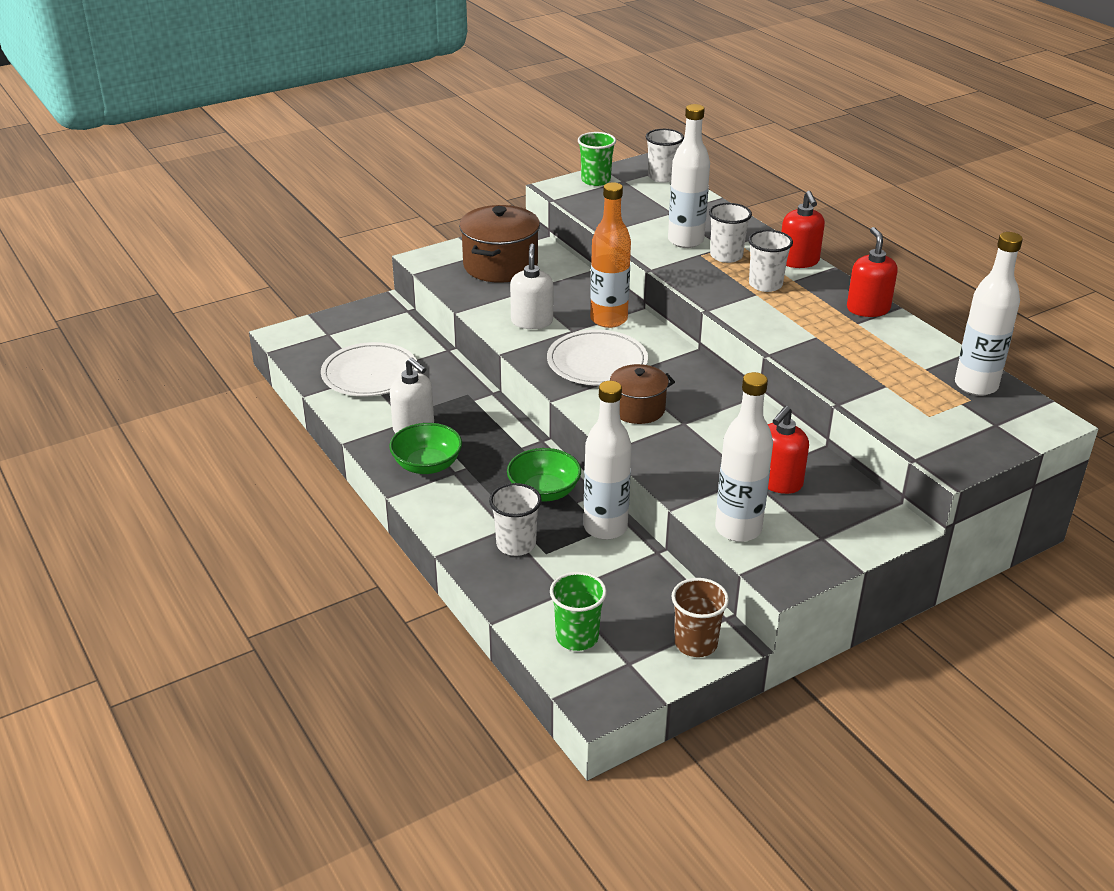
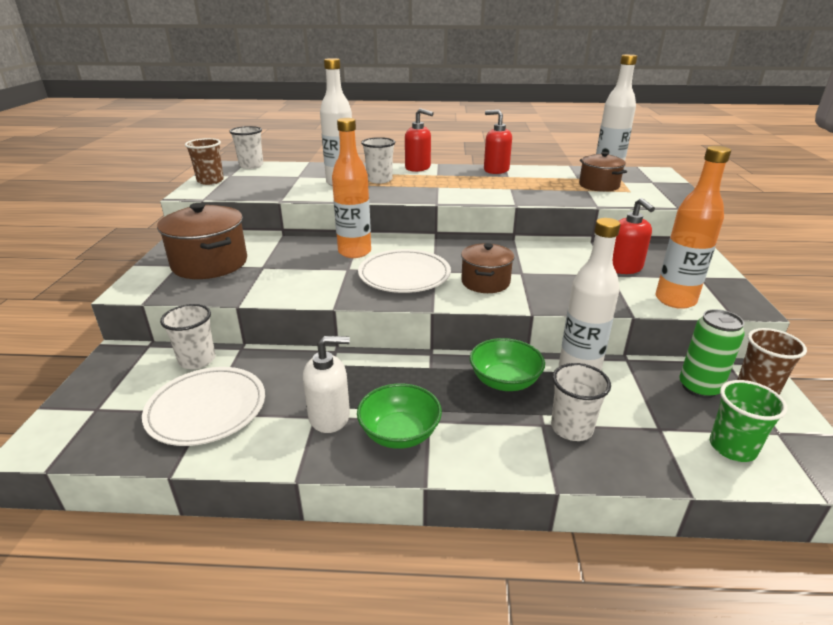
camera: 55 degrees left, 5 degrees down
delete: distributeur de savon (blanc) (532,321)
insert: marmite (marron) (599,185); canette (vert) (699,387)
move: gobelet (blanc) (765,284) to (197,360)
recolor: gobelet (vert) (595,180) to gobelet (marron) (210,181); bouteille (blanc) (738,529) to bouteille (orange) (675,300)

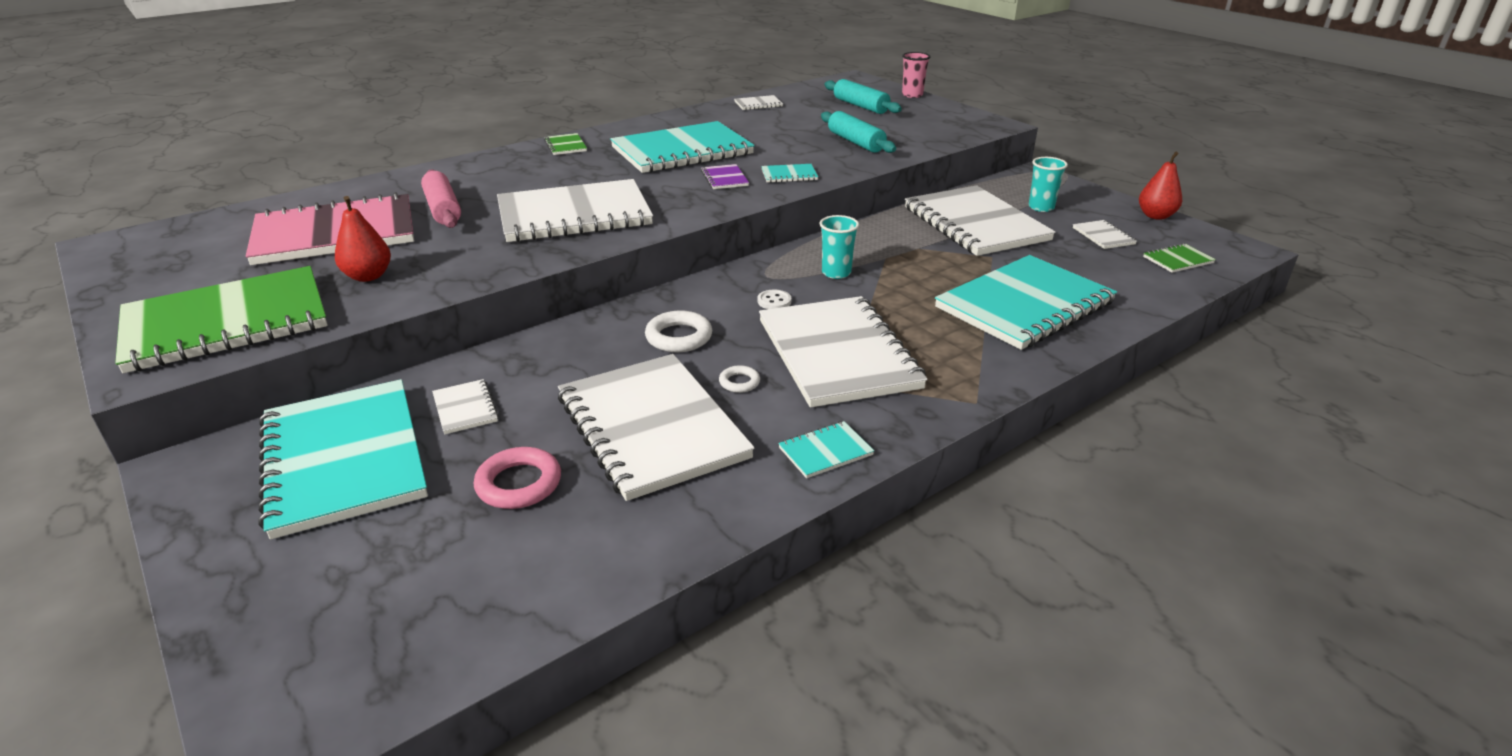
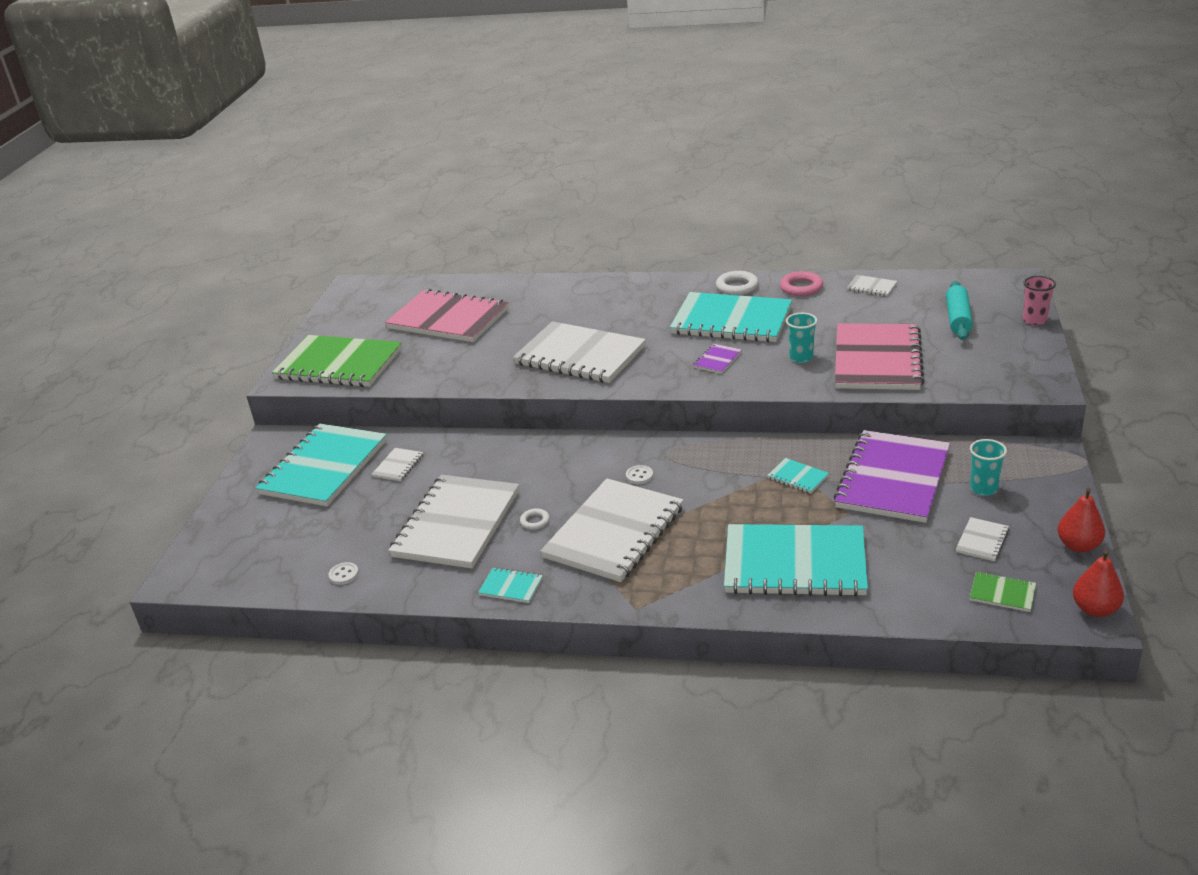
camera: 50 degrees right, 0 degrees up
delete: rouleau à pâtisserie (rose) (443,209); carnet (vert) (565,146)
insert: bouton (blanc) (344,574)
move: anneau (blanc) (679,337) to (737,287); carnet (turquoise) (789,175) to (797,477); anneau (rose) (519,484) to (801,287); gobelet (turquoise) (836,273) to (801,357); poire (rouge) (368,276) to (1095,609)
replace: rouleau à pâtisserie (turquoise) (855,142) to carnet (rose) (877,360)
recolor: carnet (blanc) (975,224) to carnet (violet) (892,479)

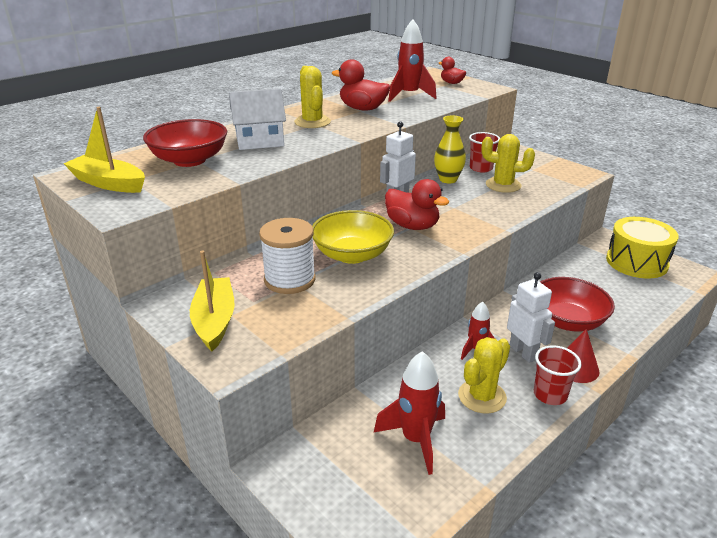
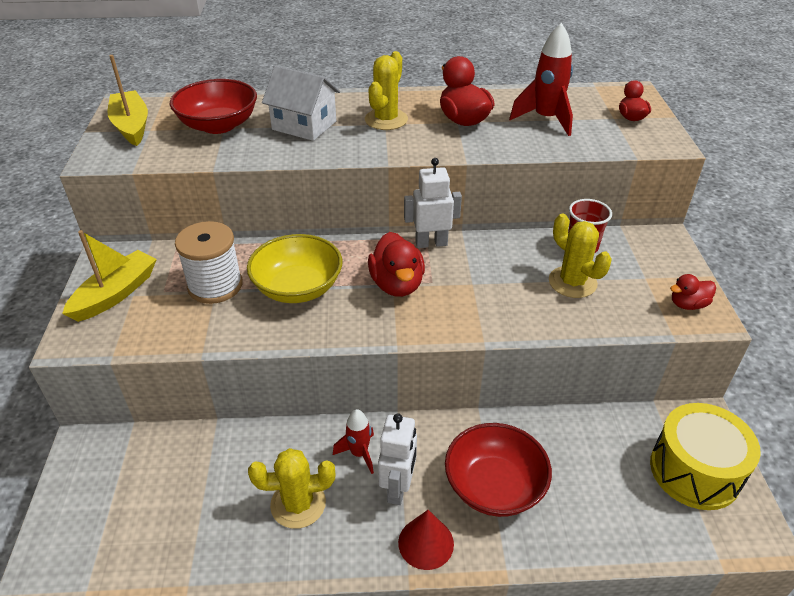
camera: 40 degrees right, 10 degrees up
delete: fusée (rouge) (416,440); vase (jaune) (448,179); gobelet (rouge) (550,394)
insert: canard (rouge) (688,304)

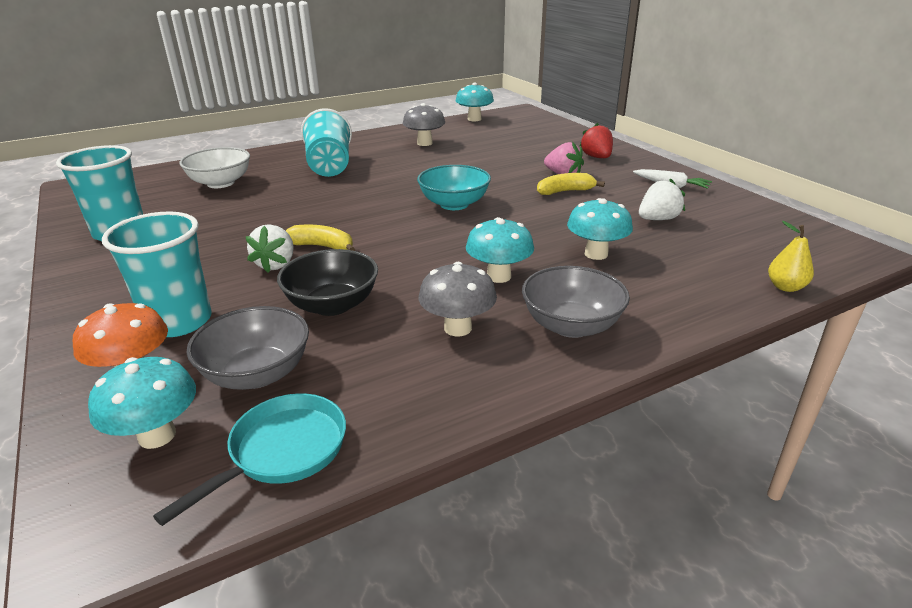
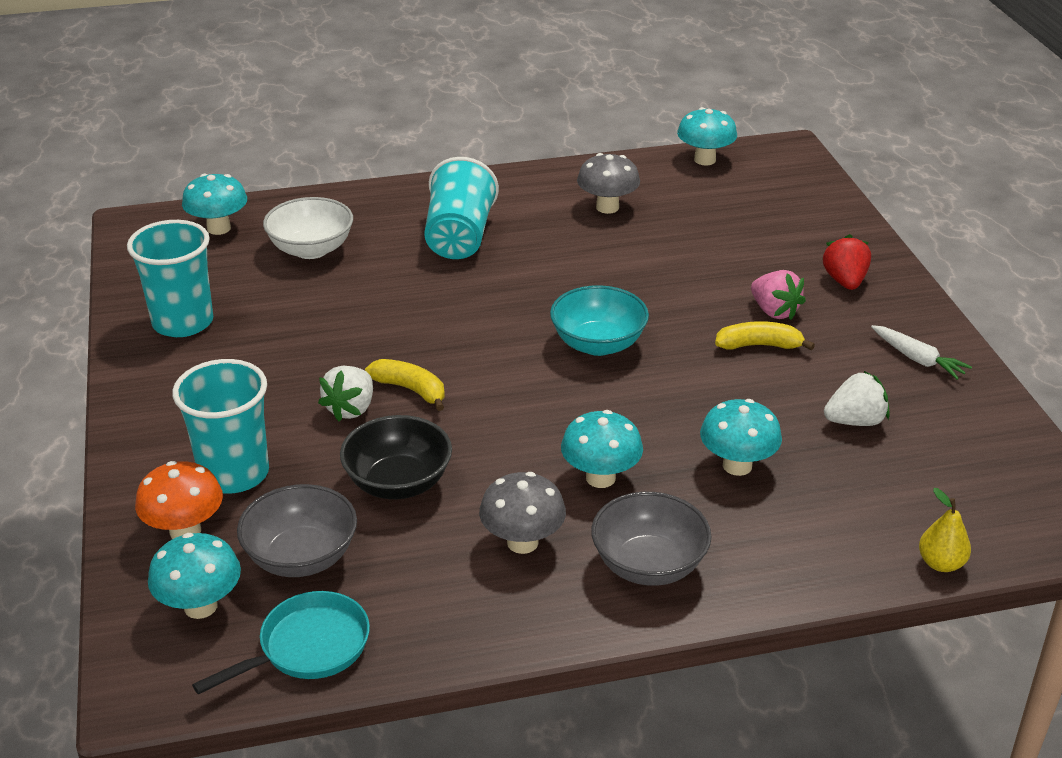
camera: 15 degrees right, 5 degrees up
insert: champignon (turquoise) (219,228)

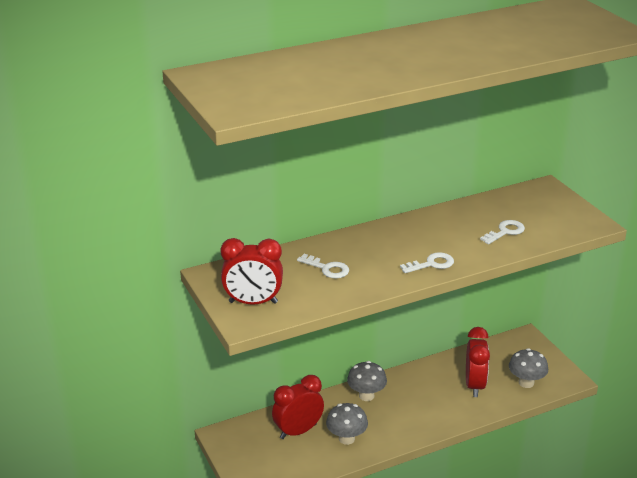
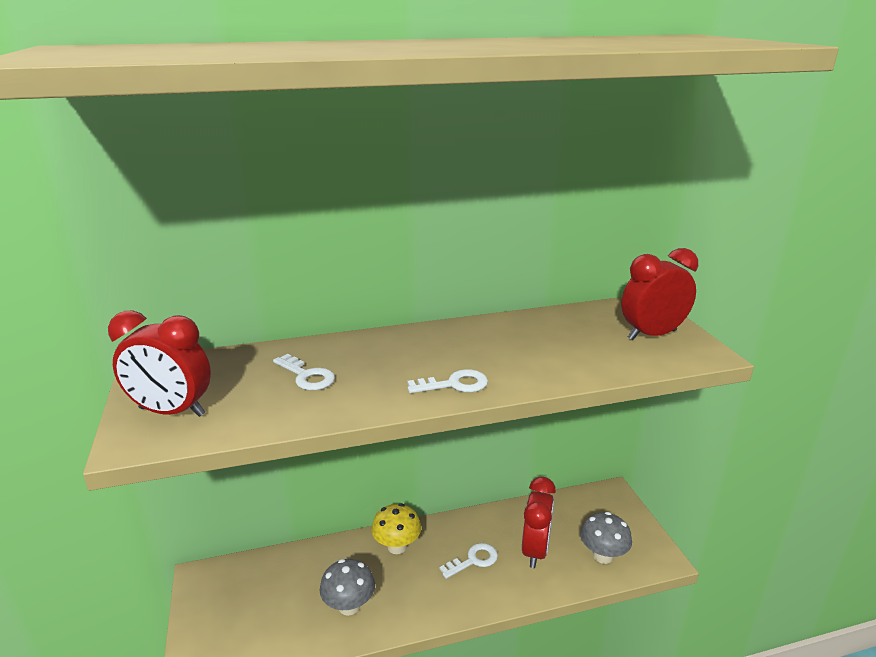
camera: 10 degrees right, 5 degrees down
move: clé (blanc) (505,232) to (474,560); réveil (rouge) (298,431) to (652,335)
recolor: champignon (gris) (366,395) to champignon (jaune) (397,546)

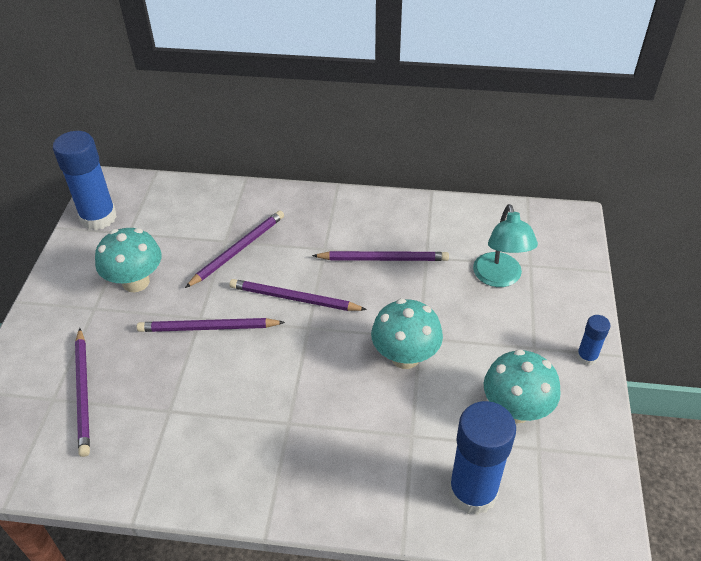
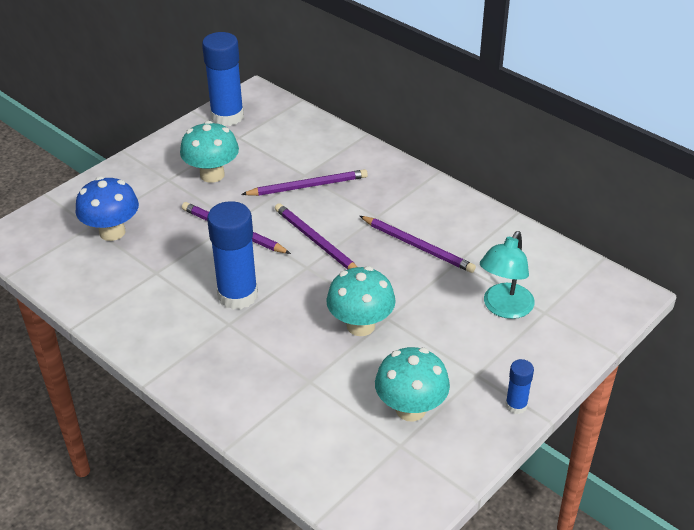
camera: 35 degrees right, 5 degrees down
move: bâton de colle (bleu) (472,492) to (237,295)
replace: crayon (violet) (83,393) to champignon (bleu) (112,232)

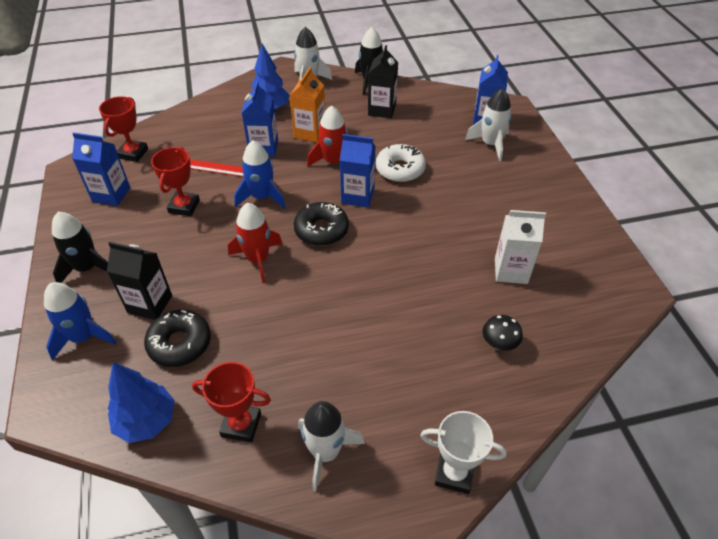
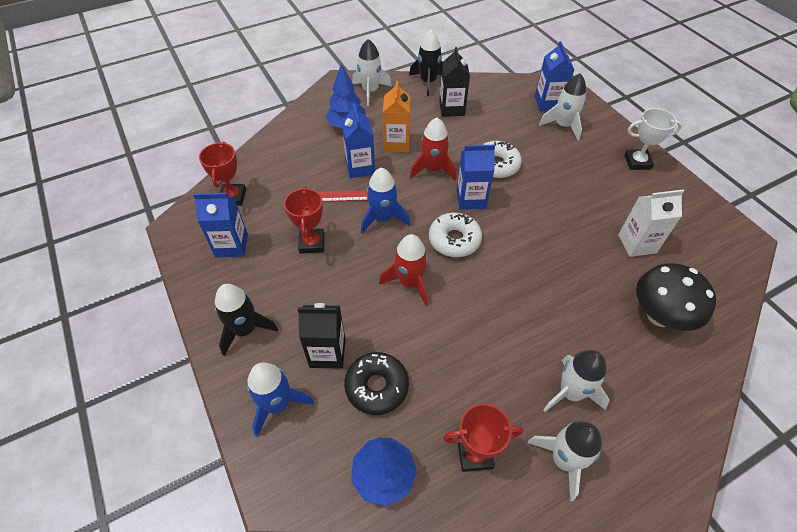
camera: 15 degrees left, 5 degrees up
insert: fusée (blanc) (570,392)
move: trophée (blanc) (454,473) to (637,162)
recolor: beignet (noir) (321,230) to beignet (blanc) (454,240)
resize: champignon (noir) (499,344) = (659,315) x1.98

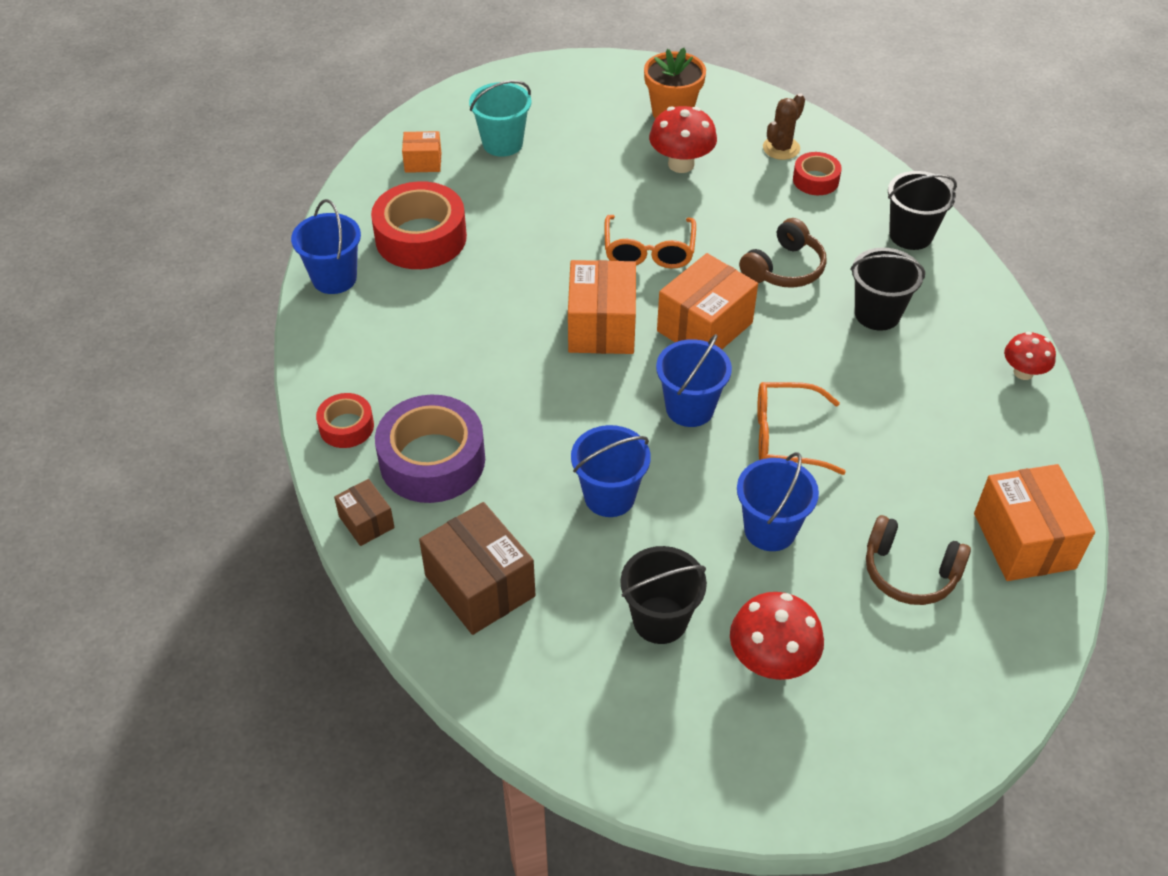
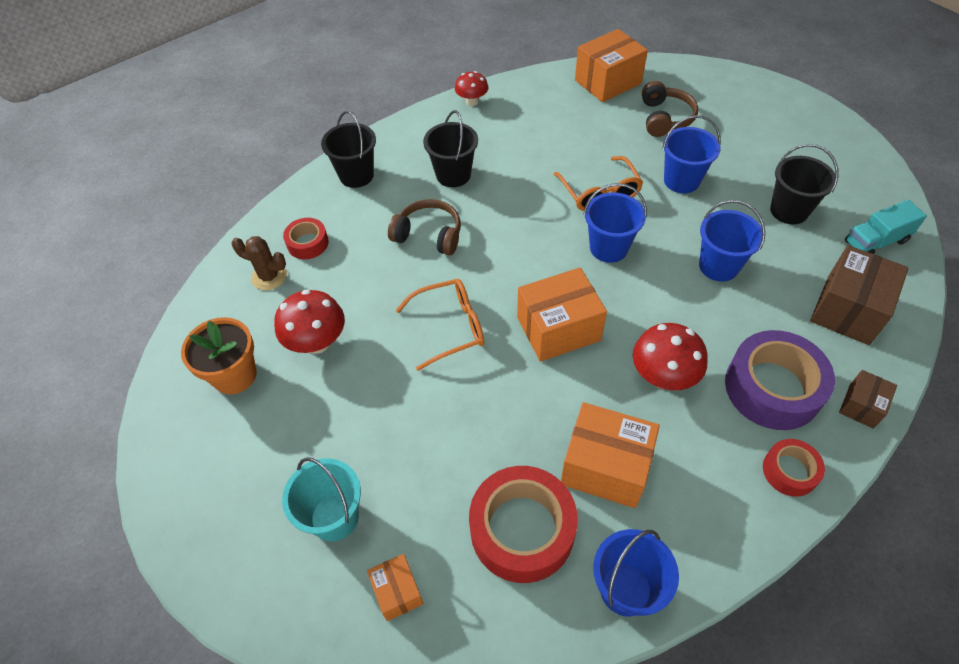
camera: 110 degrees left, 5 degrees up
insert: camion (turquoise) (875,242)
move: boîte (orange) (704,327) to (605,467); champignon (rouge) (771,661) to (663,376)

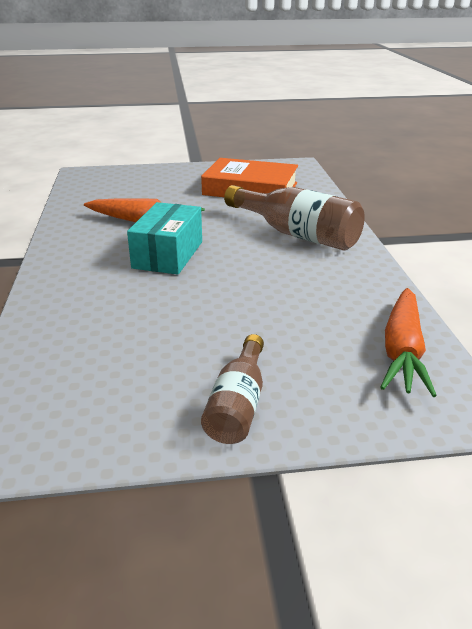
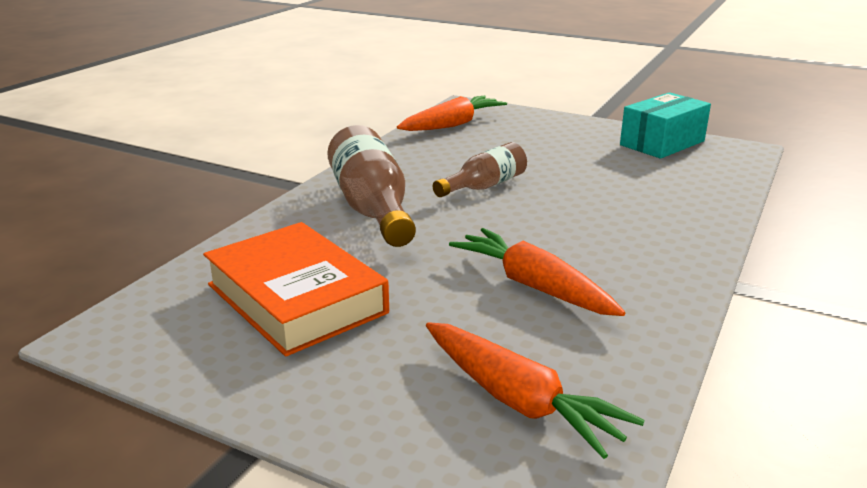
camera: 145 degrees left, 5 degrees down
insert: carotte (orange) (518,400)
move: bouteille (marron) (238,405) to (484,186); boîte (turquoise) (168,254) to (662,143)

